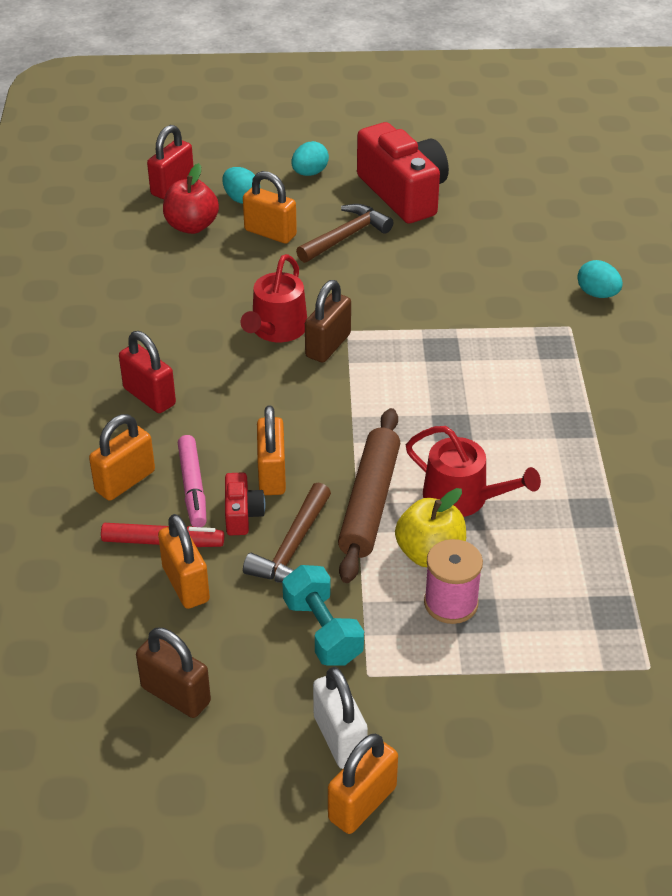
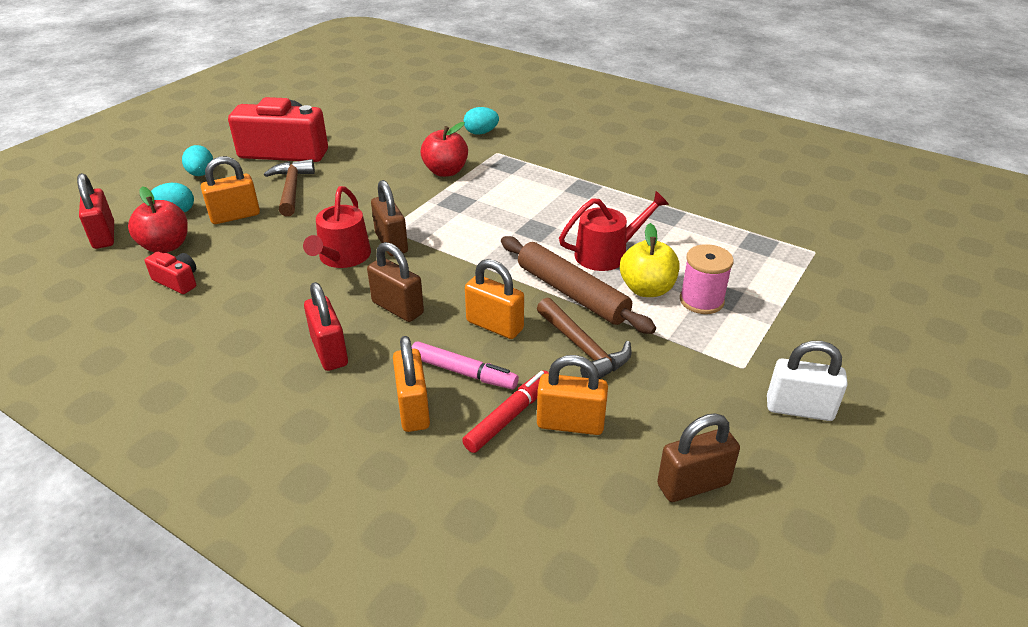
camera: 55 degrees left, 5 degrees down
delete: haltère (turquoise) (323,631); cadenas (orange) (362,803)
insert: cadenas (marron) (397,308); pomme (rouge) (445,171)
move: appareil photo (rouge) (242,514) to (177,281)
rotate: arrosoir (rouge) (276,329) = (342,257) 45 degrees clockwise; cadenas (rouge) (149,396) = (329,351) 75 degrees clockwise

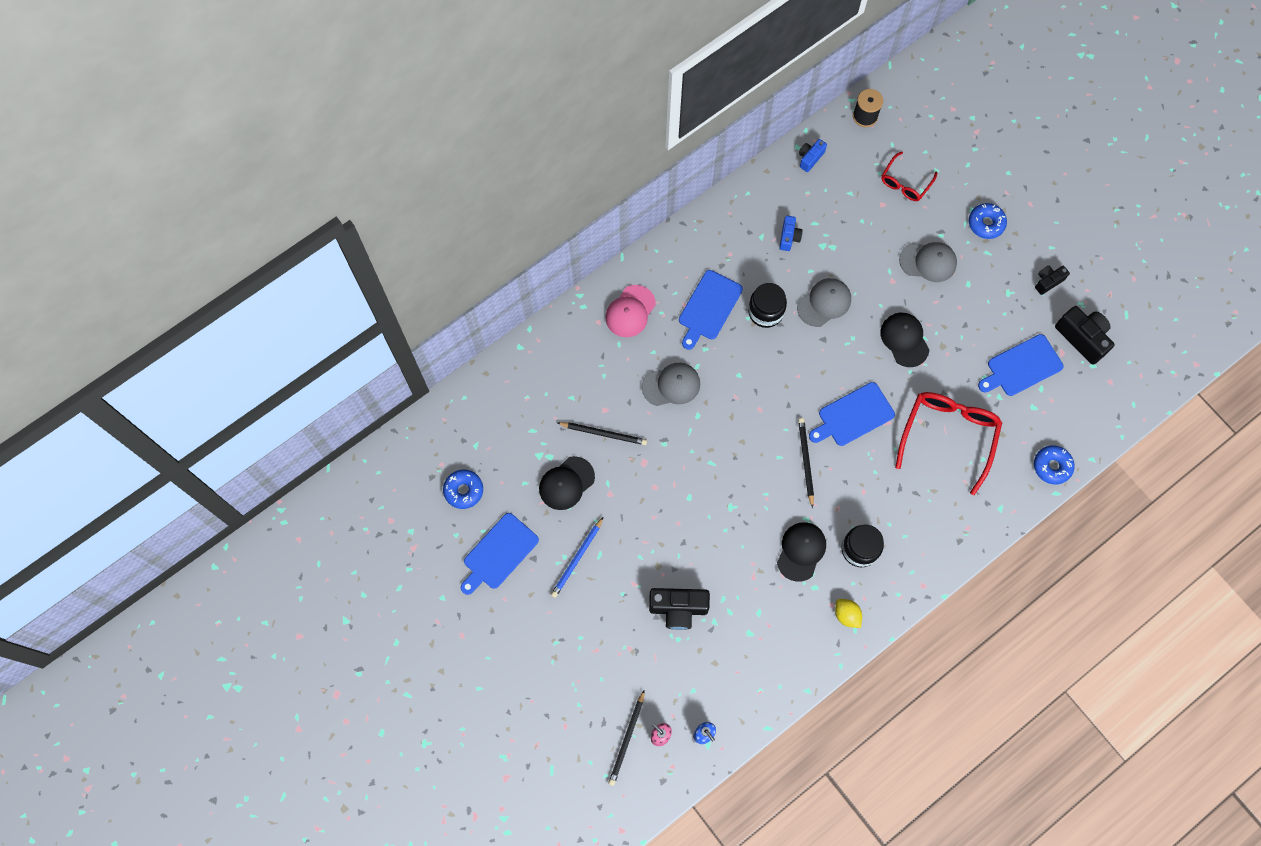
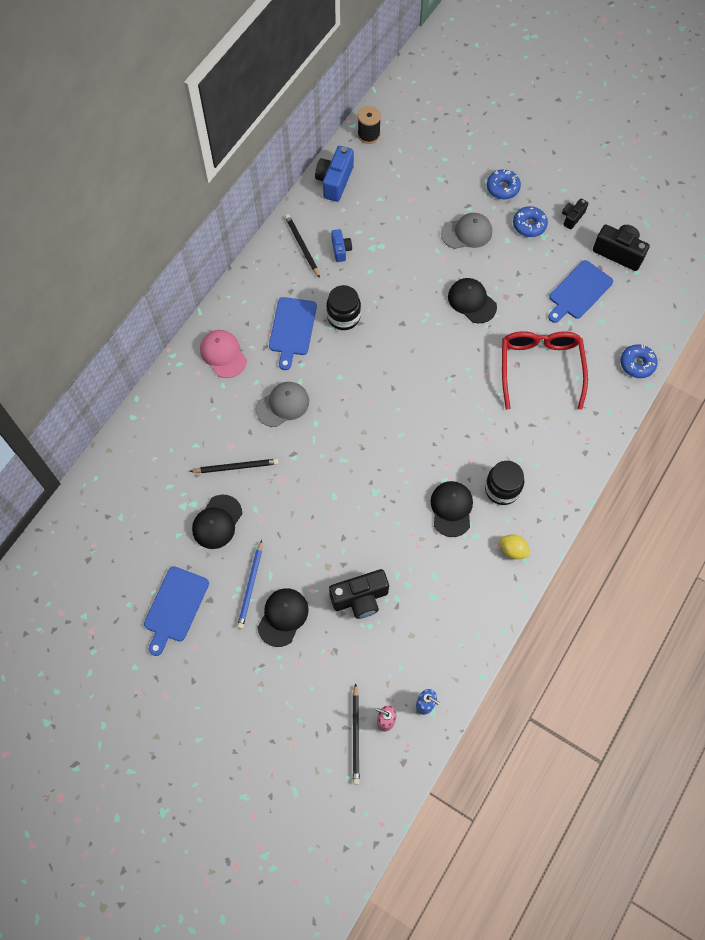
camera: 20 degrees left, 5 degrees down
delete: casquette (gris) (824,303); planche à découper (bleu) (853,415); lunettes (rouge) (905,182)
insert: casquette (noir) (283,617)
move: crayon (noir) (805,461) to (302,246); beignet (bleu) (464,490) to (529,225)
rotate: casquette (rose) (630,311) = (223,354) 135 degrees clockwise
resize: appareil photo (bleu) (810,158) = (335,181) x1.73

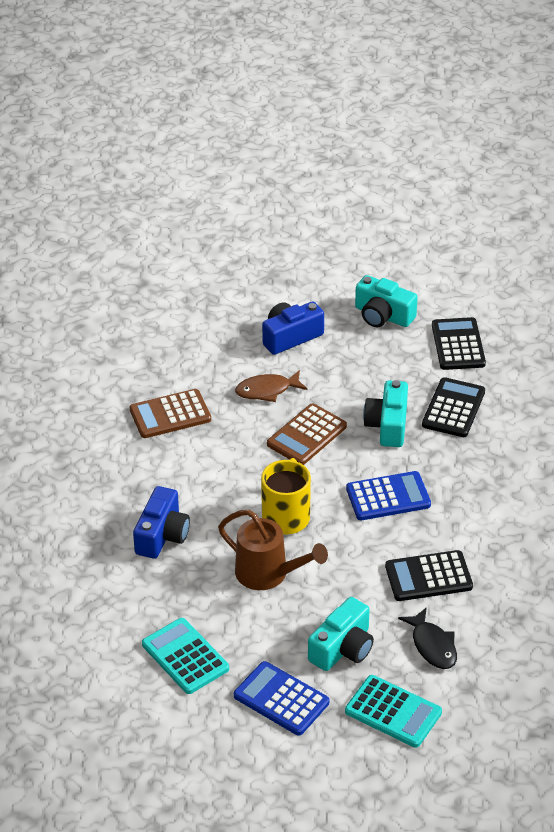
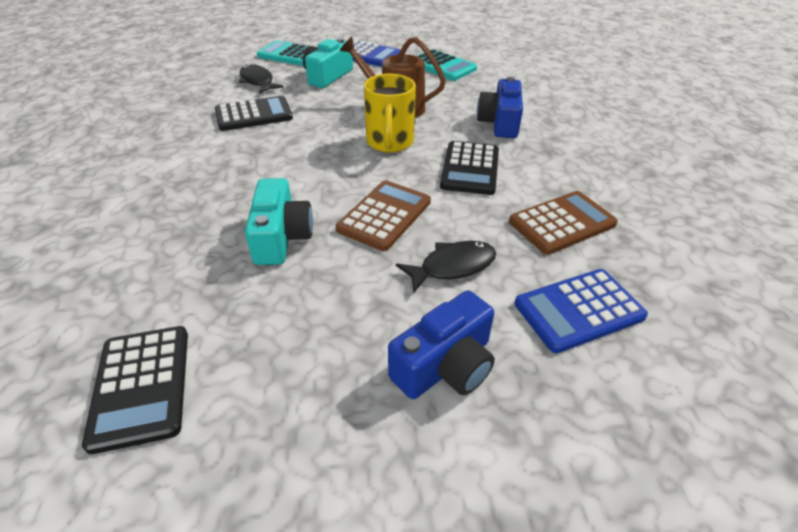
camera: 170 degrees right, 0 degrees up
delete: appareil photo (turquoise) (383,315)
move: calculatrice (noir) (453,408) to (470,168); calculatrice (bleu) (388,497) to (578,310)
recolor: poisson (marron) (267,390) to poisson (noir) (452,266)

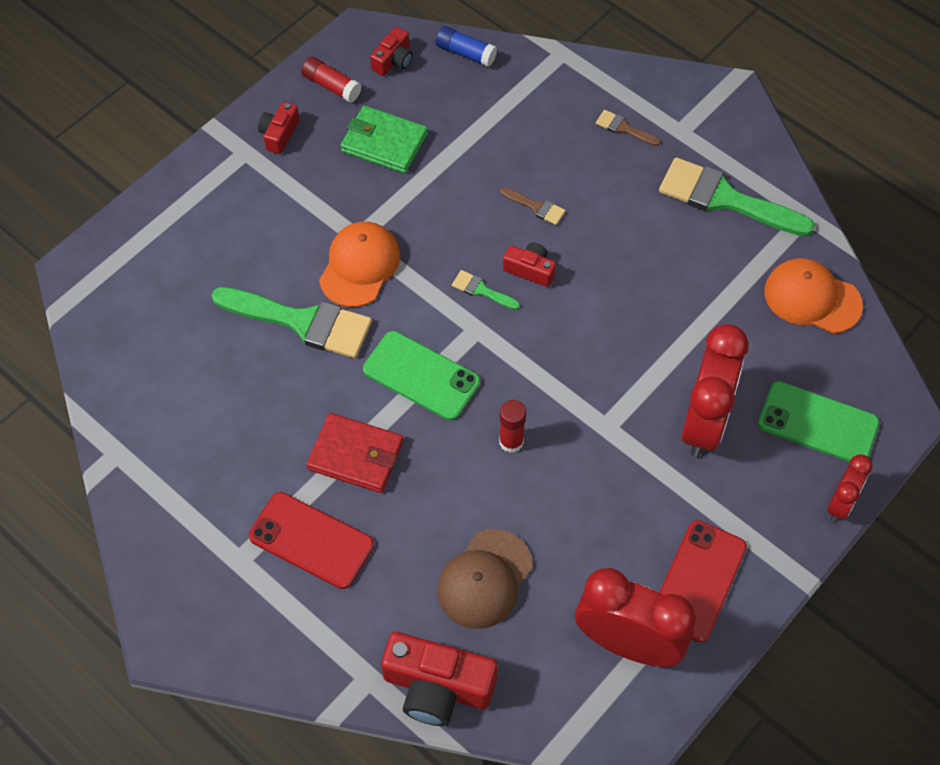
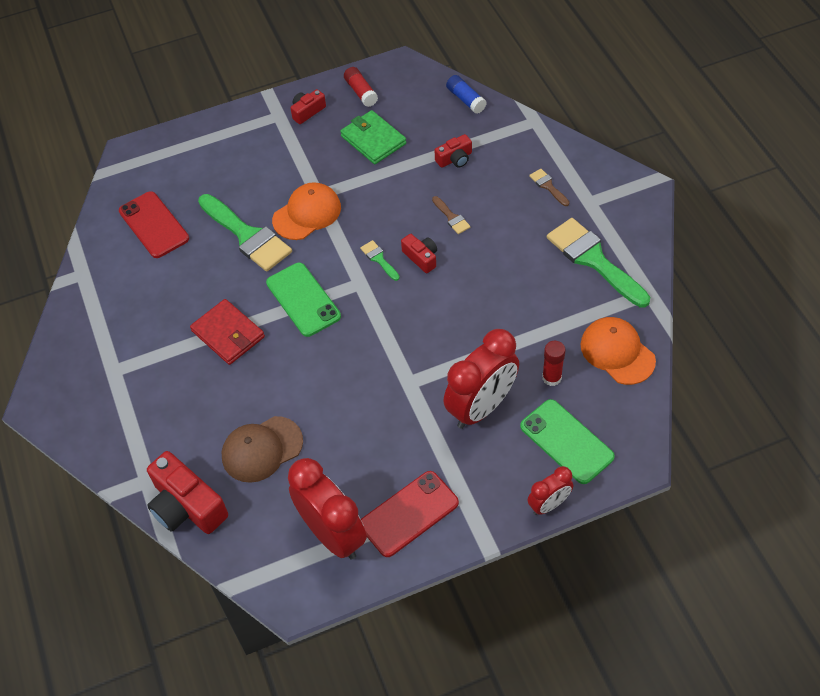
camera: 30 degrees right, 5 degrees down
move: téléphone (rouge) (311,540) to (153,225); appareil photo (rouge) (393,60) to (455,159); bâton de colle (rouge) (511,441) to (551,377)

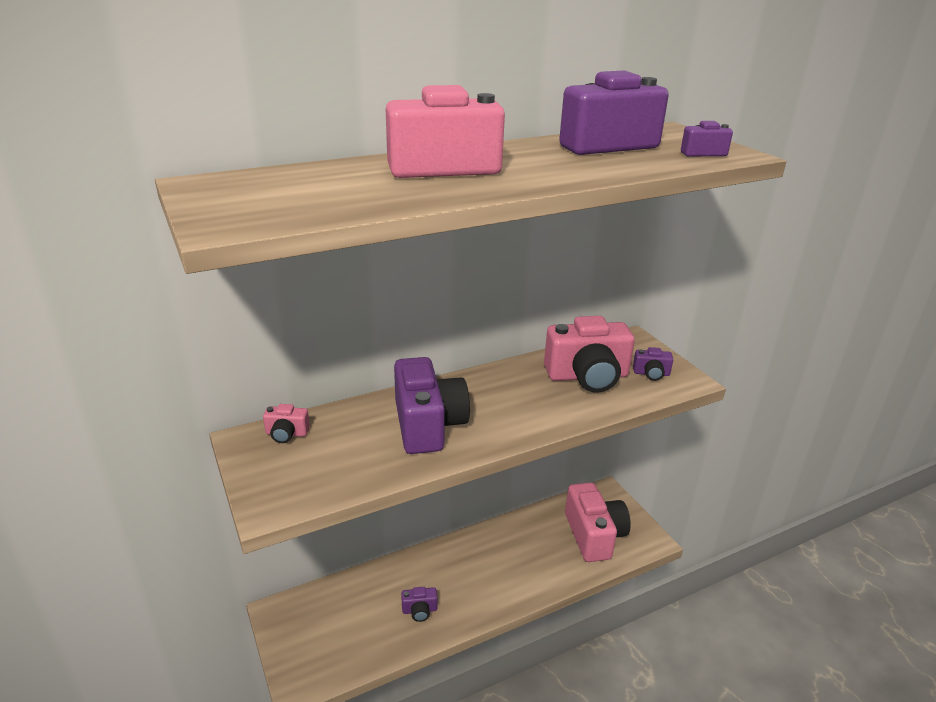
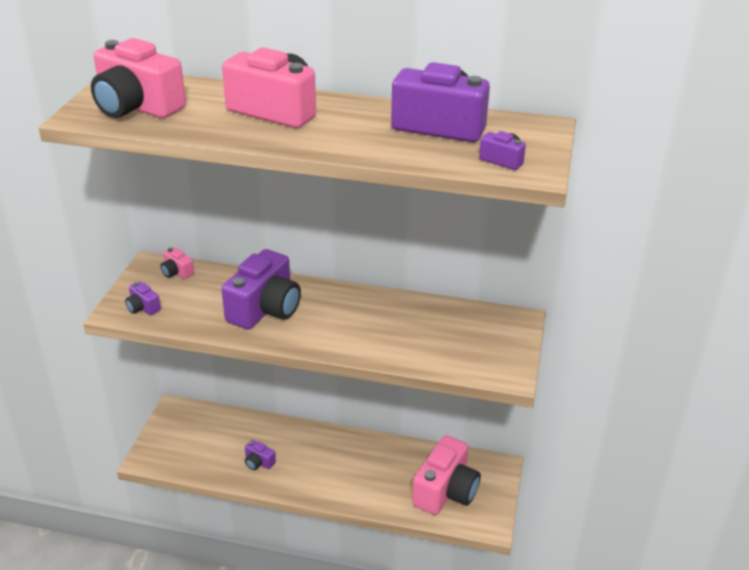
camera: 40 degrees right, 5 degrees up
move: appareil photo (rose) (587,376) to (137,107); appareil photo (violet) (651,373) to (143,307)

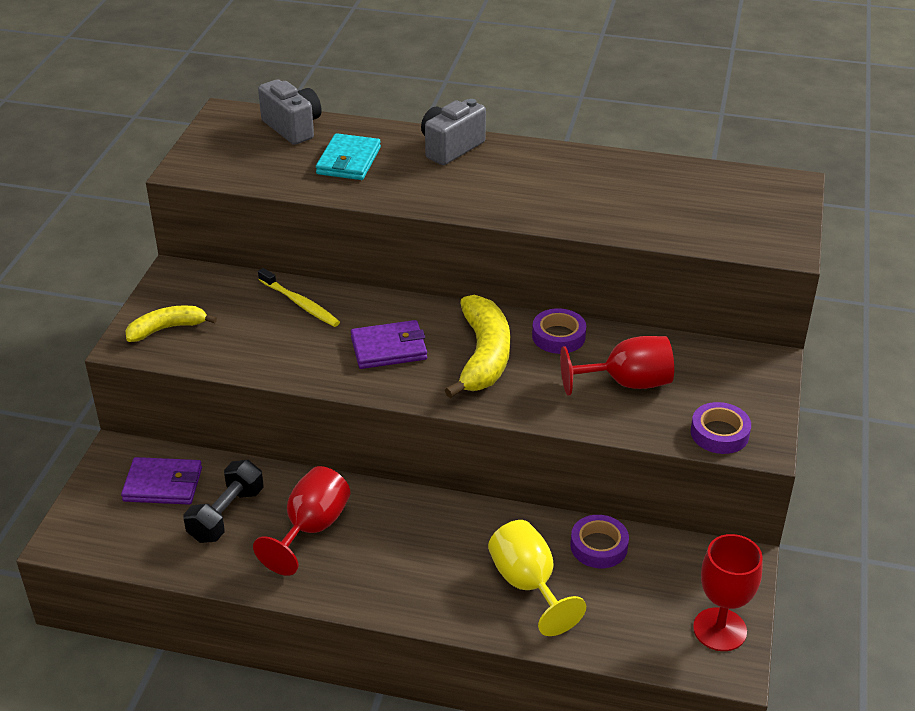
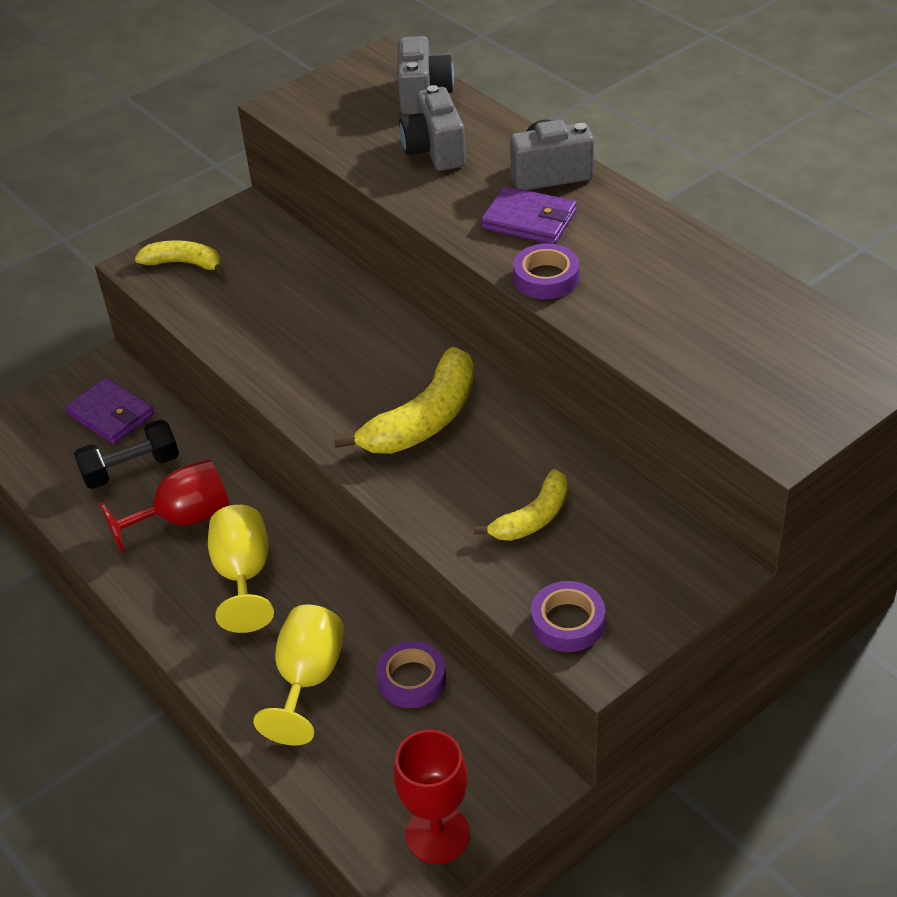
camera: 40 degrees right, 5 degrees up
delete: brosse à dents (jaune) (300,304)
insert: verre à pied (jaune) (243,575)
move: portefeuille (violet) (389,348) to (529,220); ruban adhésif (violet) (558,336) to (546,278)
replace: portefeuille (turquoise) (348,161) to appareil photo (gris) (435,151); verre à pied (rouge) (626,383) to banane (jaune) (533,518)

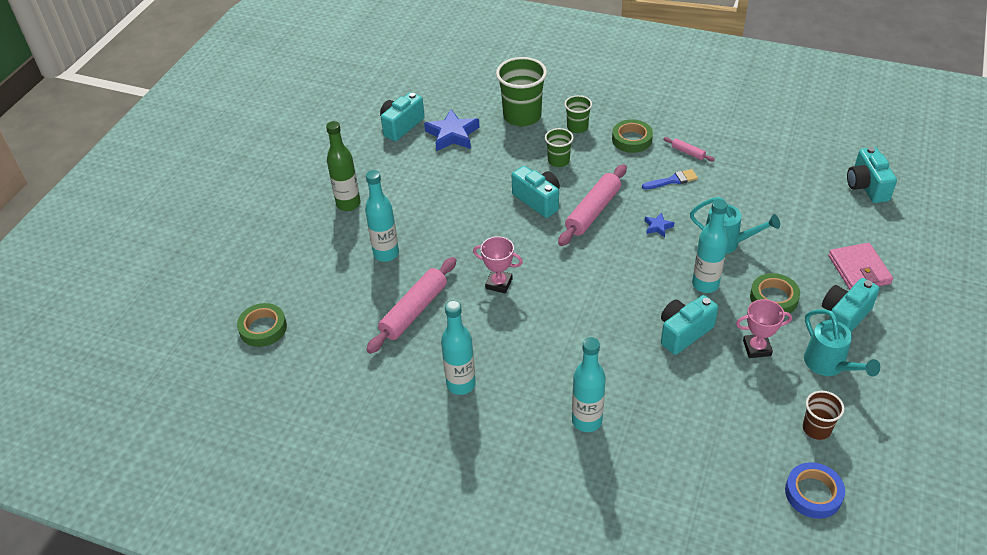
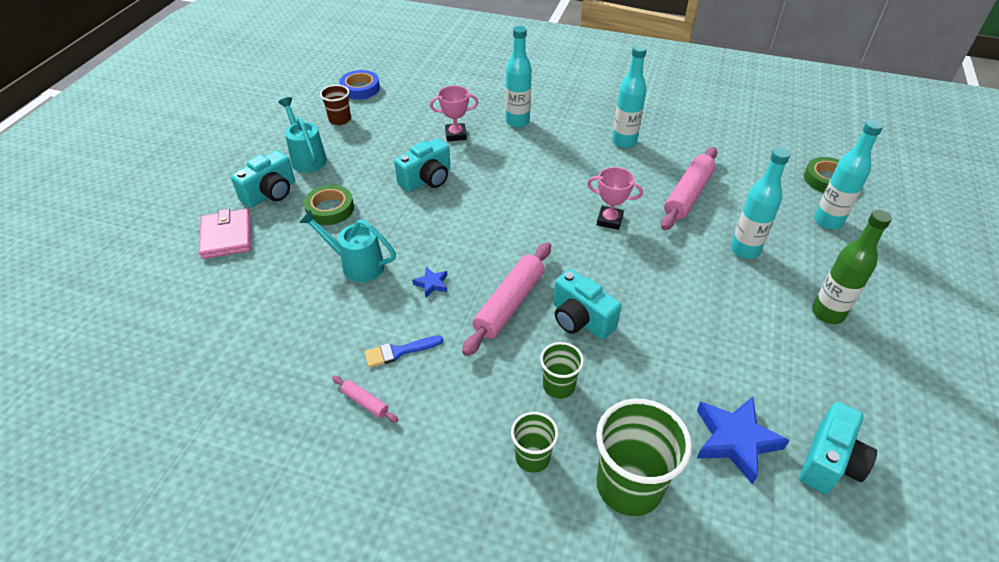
camera: 175 degrees right, 0 degrees up
delete: ruban adhésif (vert) (631,139); appareil photo (turquoise) (866,186)
move: trophée (rose) (757,348) to (455,135); bouteille (turquoise) (705,284) to (828,221)

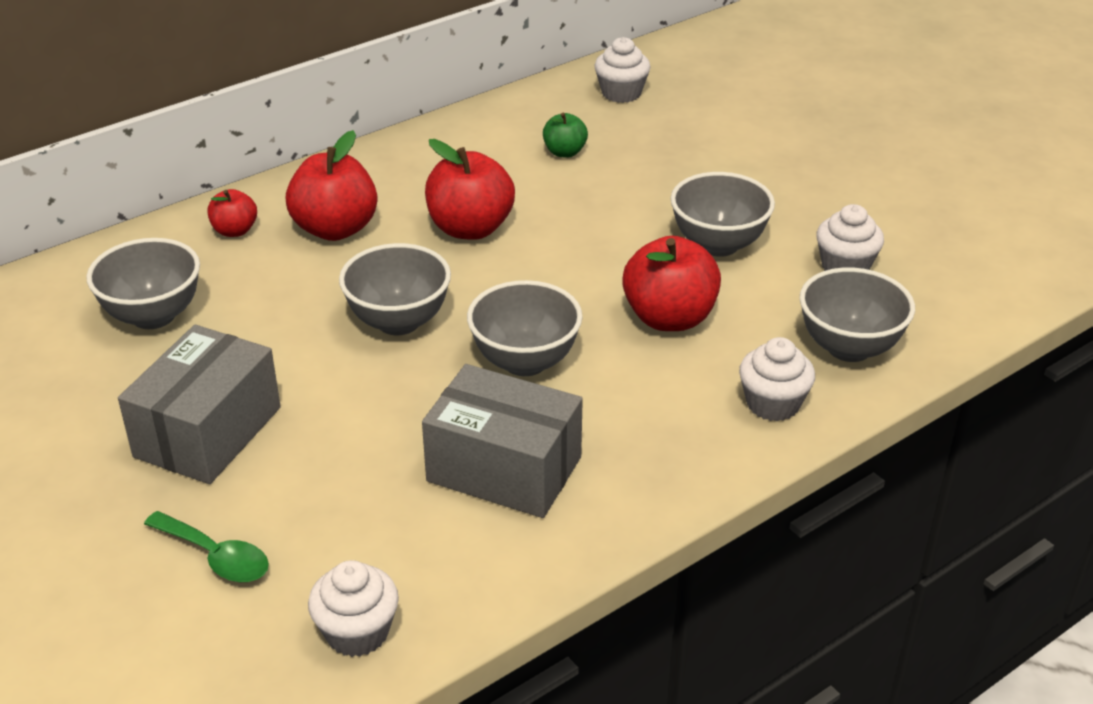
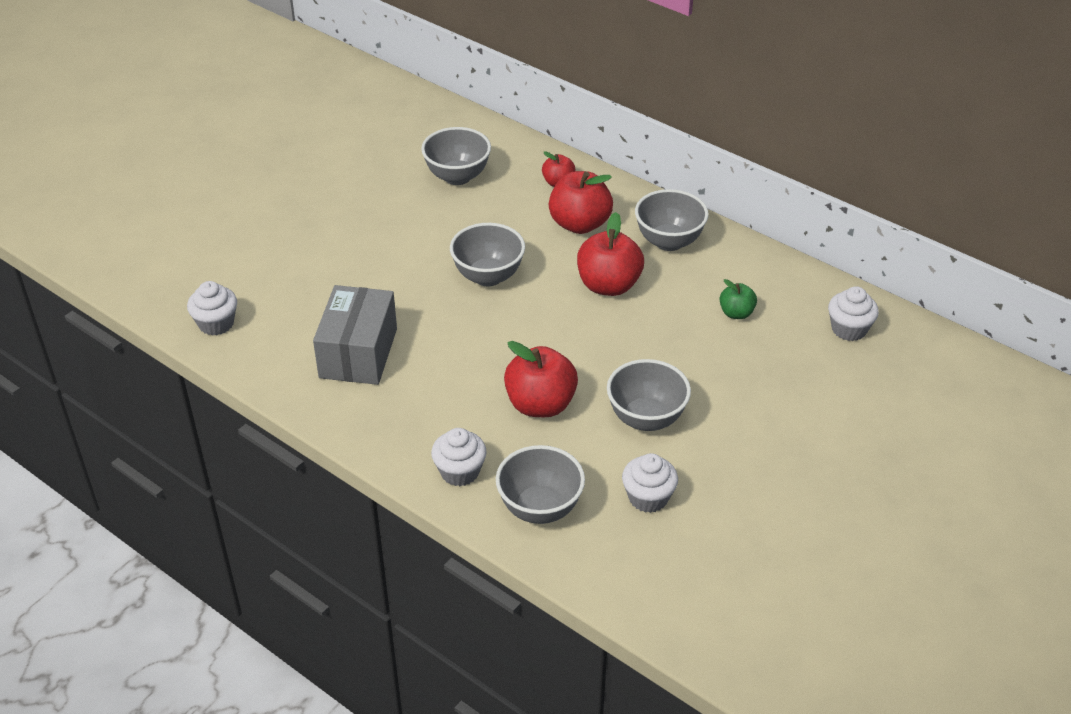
camera: 75 degrees right, 5 degrees up
delete: boîte (gris) (208,432); cuillère (vert) (216,557)
move: bol (gris) (525,361) to (669,241)

